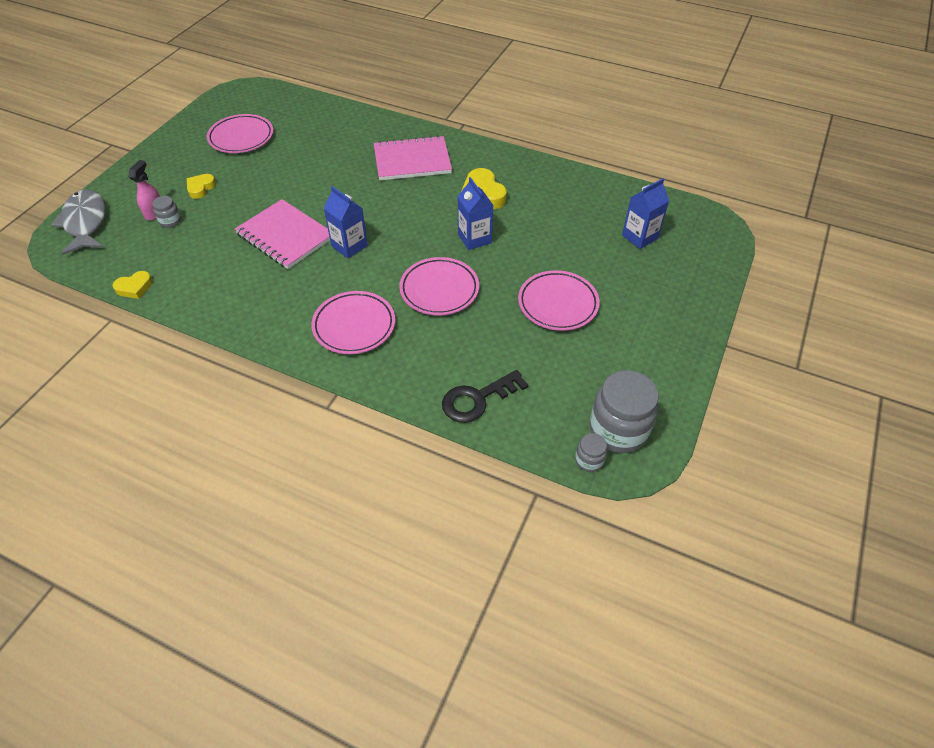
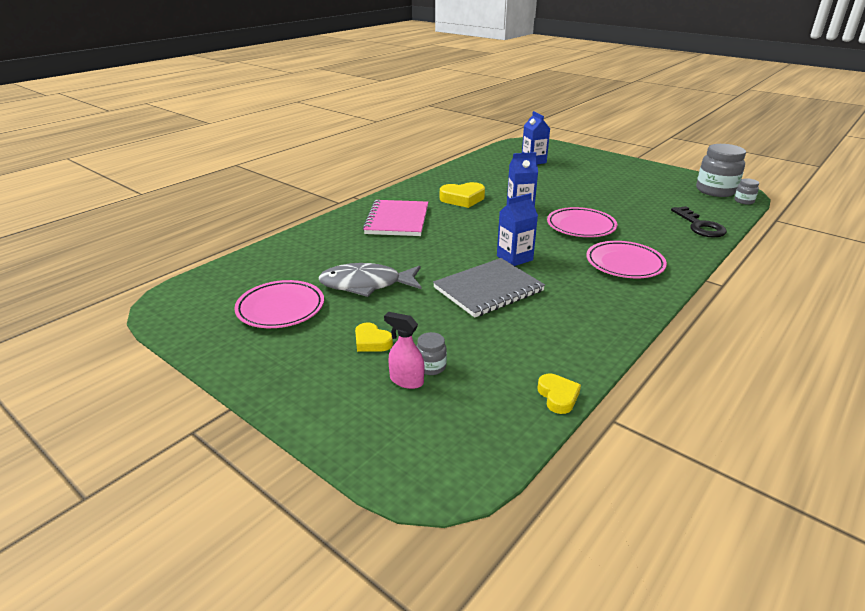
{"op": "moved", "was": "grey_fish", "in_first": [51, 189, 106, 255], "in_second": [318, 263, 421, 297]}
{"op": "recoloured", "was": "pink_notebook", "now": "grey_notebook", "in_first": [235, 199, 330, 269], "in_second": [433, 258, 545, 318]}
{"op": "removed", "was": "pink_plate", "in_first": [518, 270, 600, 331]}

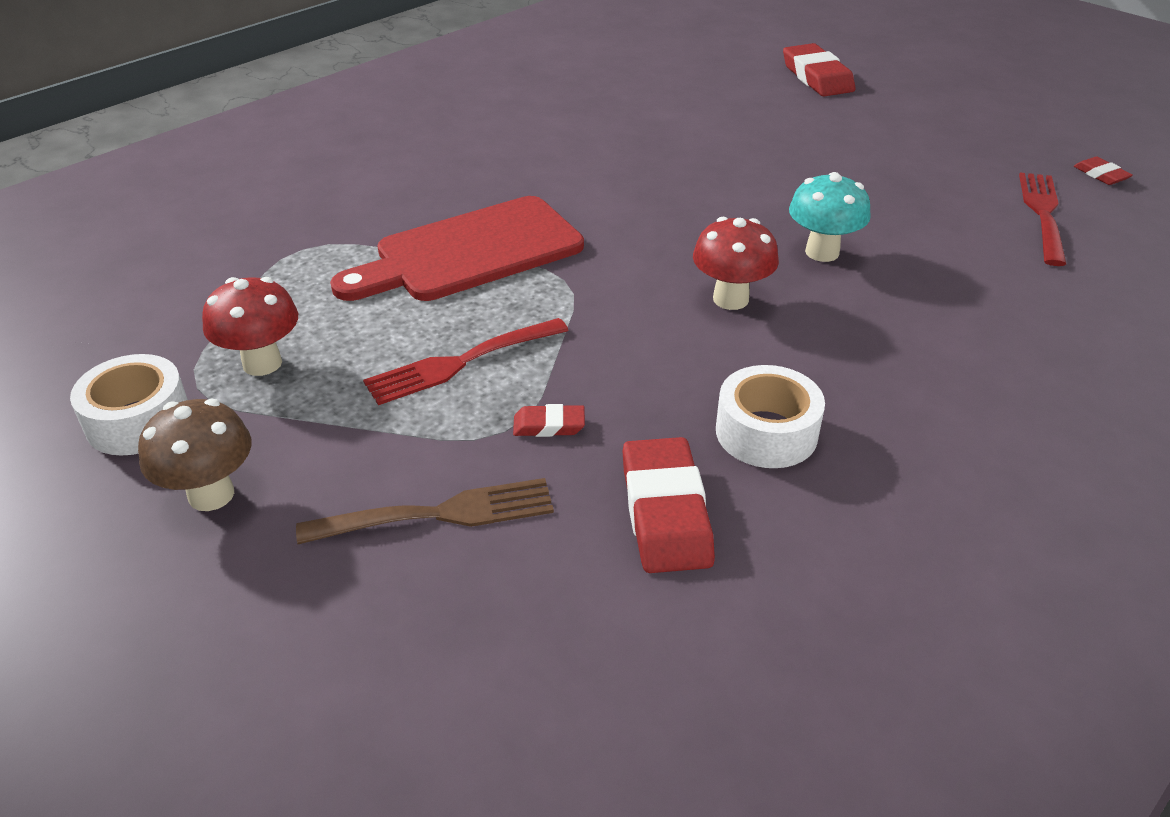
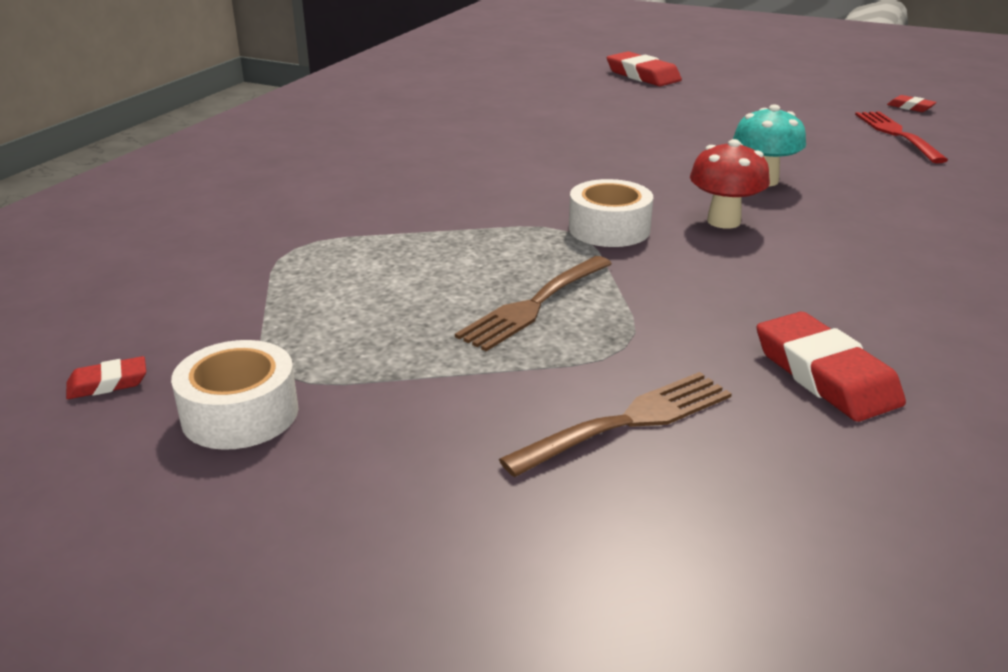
{"op": "removed", "was": "red_cutting_board", "in_first": [330, 196, 584, 301]}
{"op": "removed", "was": "red_mushroom", "in_first": [202, 277, 298, 376]}
{"op": "recoloured", "was": "red_fork", "now": "brown_fork", "in_first": [363, 318, 569, 405], "in_second": [455, 256, 612, 351]}
{"op": "moved", "was": "white_tape", "in_first": [716, 365, 825, 468], "in_second": [569, 179, 653, 247]}
{"op": "removed", "was": "brown_mushroom", "in_first": [138, 399, 252, 511]}
{"op": "moved", "was": "red_eraser", "in_first": [513, 404, 585, 437], "in_second": [66, 356, 146, 399]}

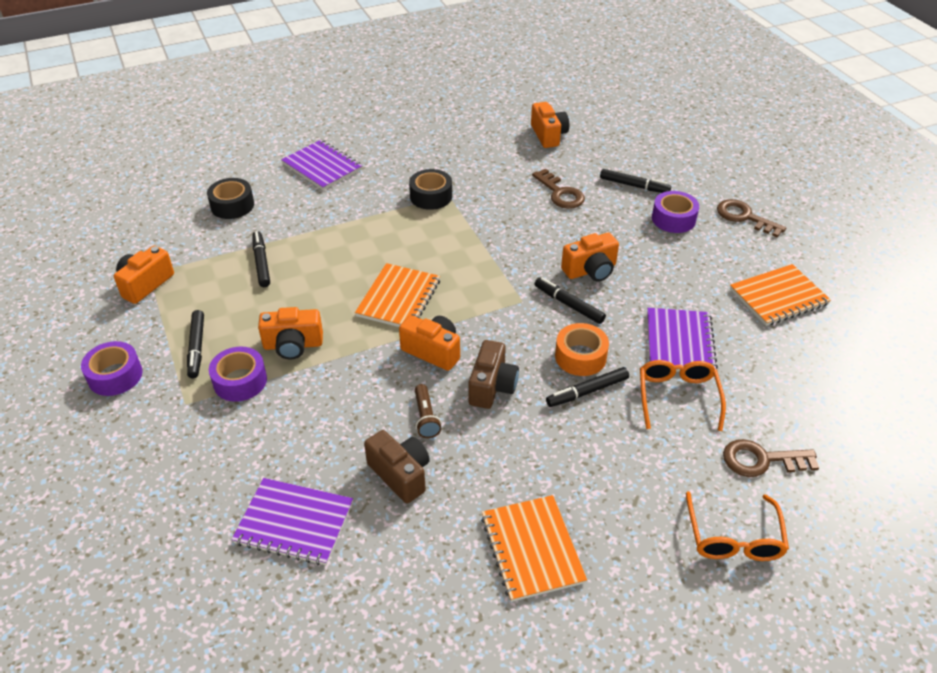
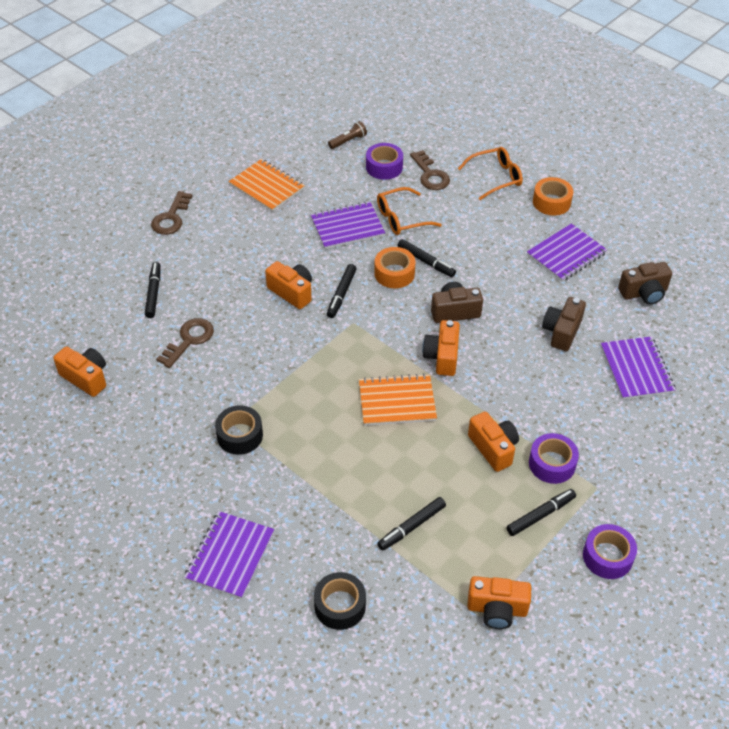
{"op": "turned", "was": "orange_camera", "in_first": [531, 102, 569, 148], "in_second": [53, 346, 106, 397], "clockwise": 75}
{"op": "moved", "was": "purple_tape", "in_first": [652, 191, 699, 233], "in_second": [366, 143, 403, 180]}
{"op": "moved", "was": "brown_flashlight", "in_first": [415, 384, 442, 438], "in_second": [328, 121, 367, 149]}
{"op": "recoloured", "was": "orange_notebook", "now": "purple_notebook", "in_first": [481, 495, 587, 602], "in_second": [527, 224, 607, 282]}
{"op": "added", "now": "orange_tape", "in_second": [533, 177, 573, 215]}
{"op": "added", "now": "brown_camera", "in_second": [618, 262, 672, 305]}

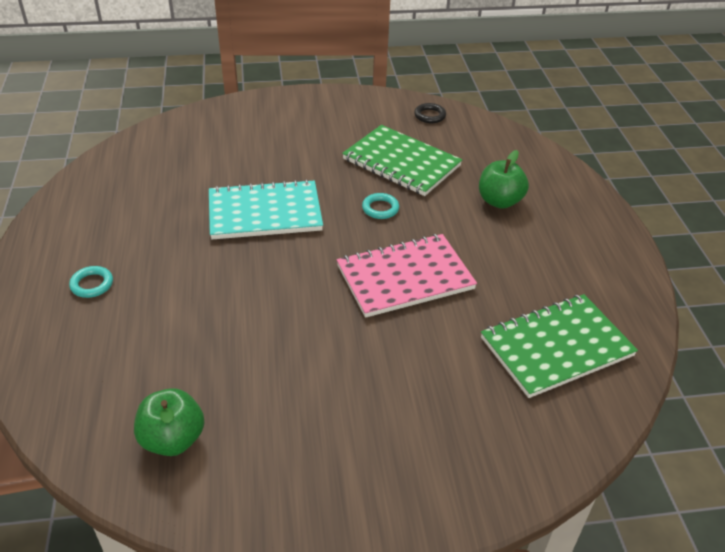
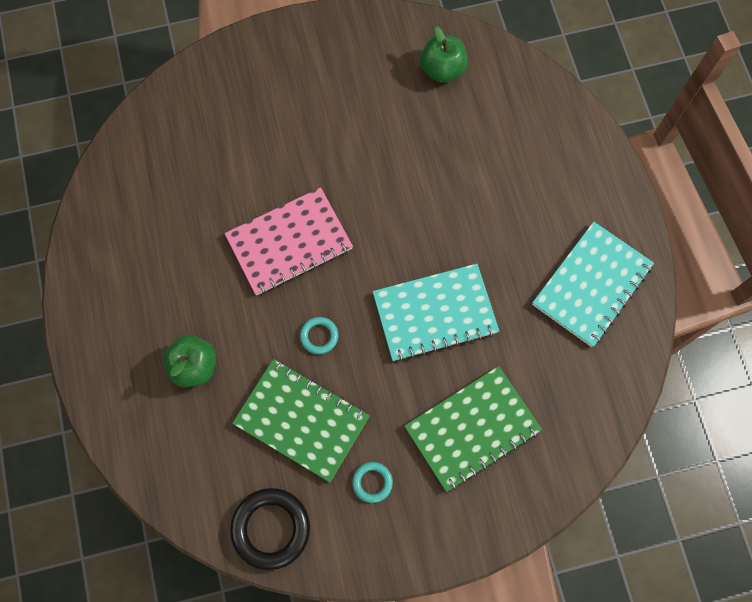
{"op": "resized", "was": "black_ring", "in_first": [414, 103, 446, 123], "in_second": [230, 488, 310, 570], "ratio": 1.93}
{"op": "moved", "was": "turquoise_ring", "in_first": [69, 266, 113, 298], "in_second": [352, 462, 393, 503]}
{"op": "moved", "was": "green_notebook", "in_first": [481, 294, 638, 398], "in_second": [404, 366, 542, 492]}
{"op": "added", "now": "turquoise_notebook", "in_second": [532, 222, 654, 347]}

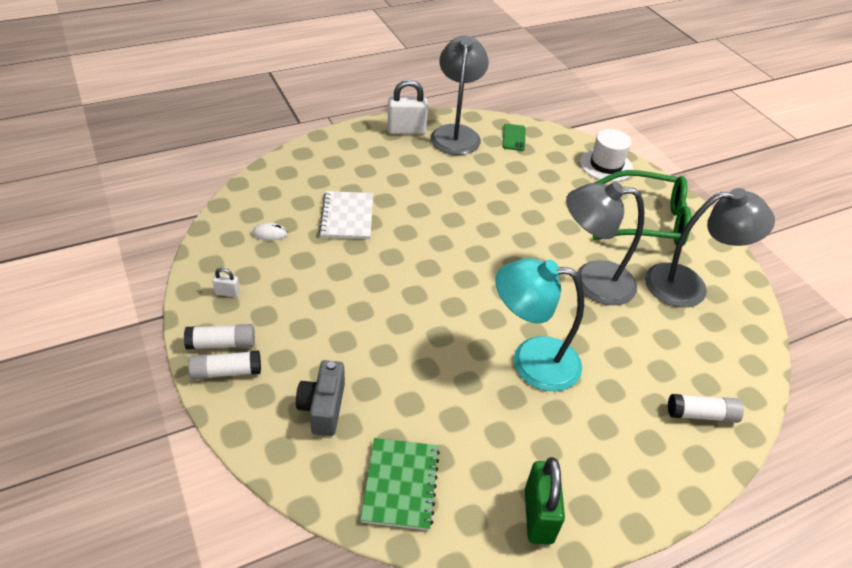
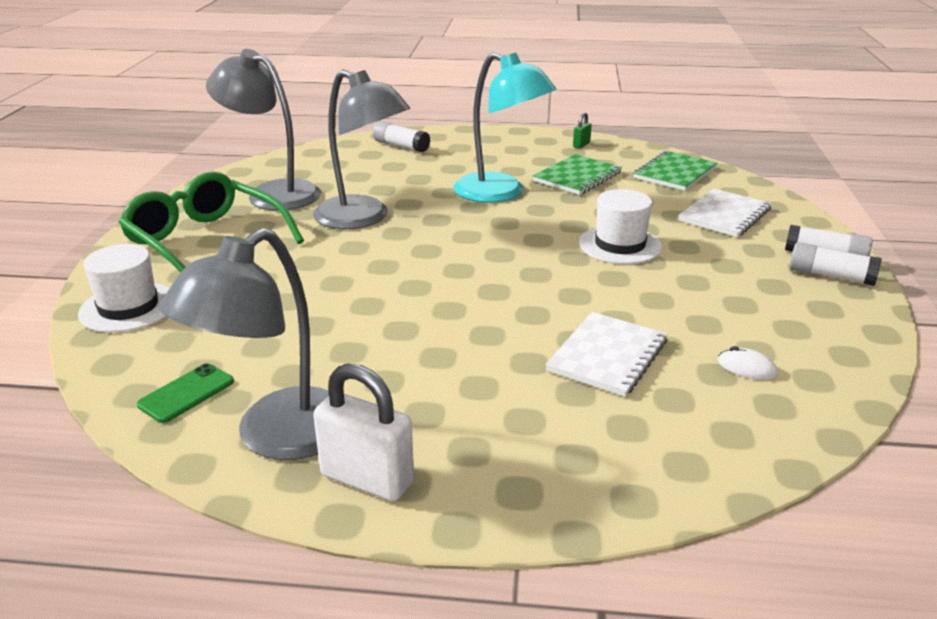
{"op": "removed", "was": "white_padlock", "in_first": [212, 268, 240, 297]}
{"op": "replaced", "was": "grey_camera", "now": "white_notebook", "in_first": [296, 360, 345, 436], "in_second": [678, 188, 772, 237]}
{"op": "resized", "was": "green_padlock", "in_first": [525, 457, 565, 545], "in_second": [573, 112, 592, 149], "ratio": 0.48}
{"op": "added", "now": "green_notebook", "in_second": [533, 154, 622, 195]}
{"op": "added", "now": "white_hat", "in_second": [579, 189, 662, 264]}

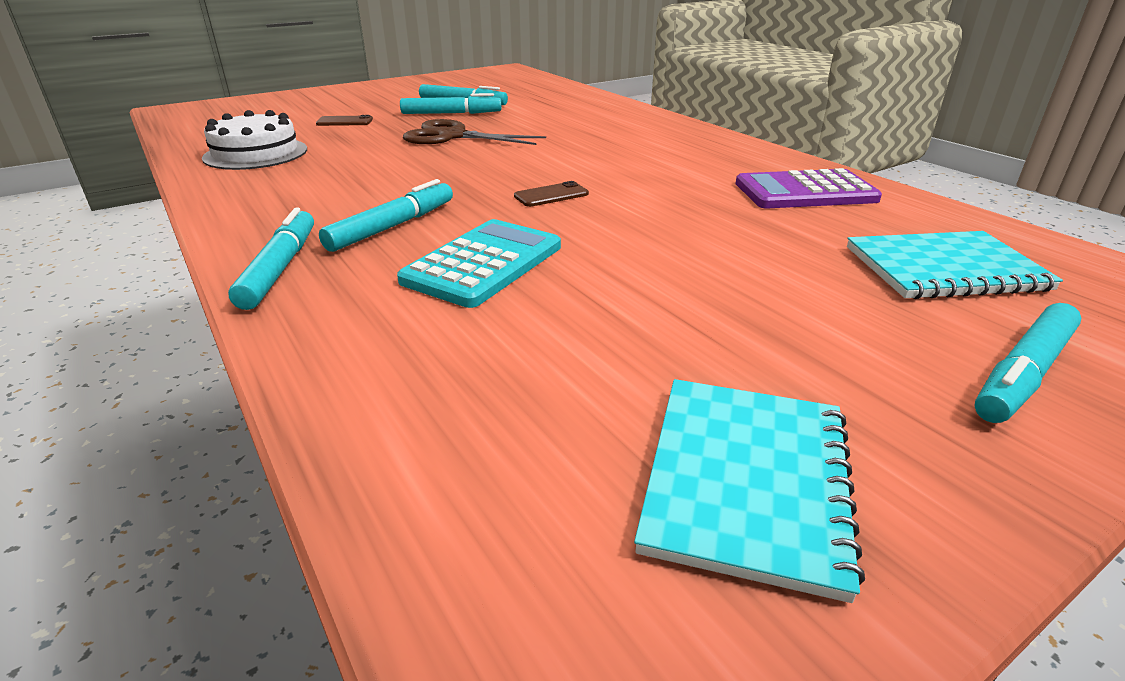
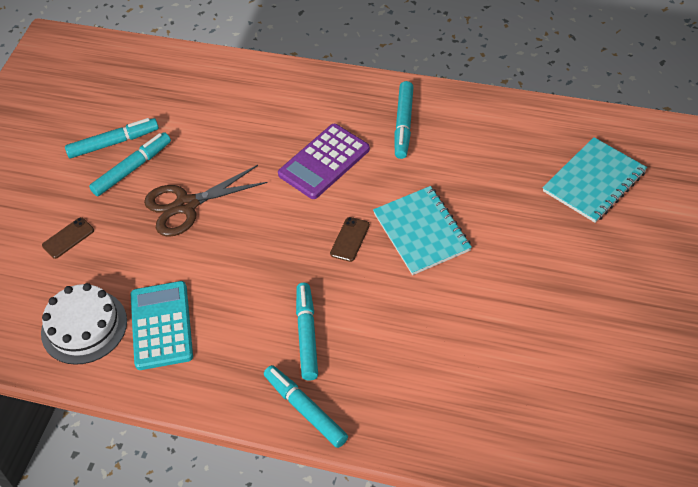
{"op": "moved", "was": "purple_calculator", "in_first": [736, 168, 882, 208], "in_second": [278, 124, 370, 199]}
{"op": "moved", "was": "turquoise_calculator", "in_first": [397, 219, 561, 308], "in_second": [131, 281, 193, 370]}
{"op": "moved", "was": "turquoise_marker", "in_first": [974, 303, 1081, 423], "in_second": [394, 81, 413, 159]}
{"op": "moved", "was": "turquoise_notebook", "in_first": [634, 379, 865, 603], "in_second": [373, 186, 472, 275]}

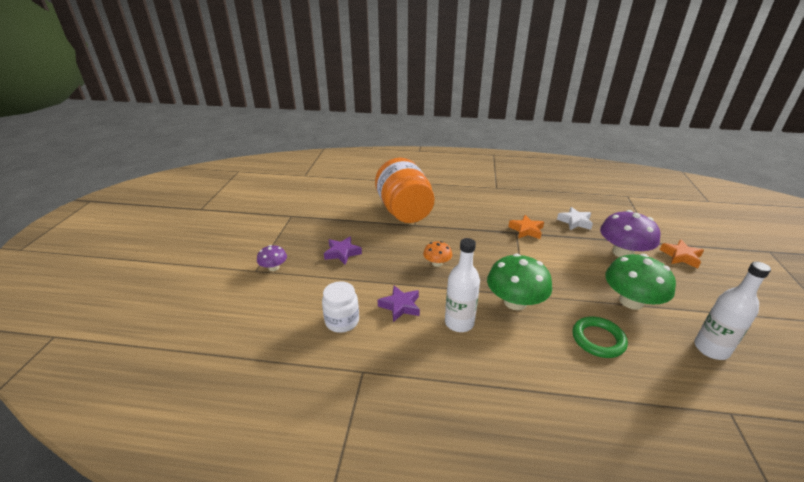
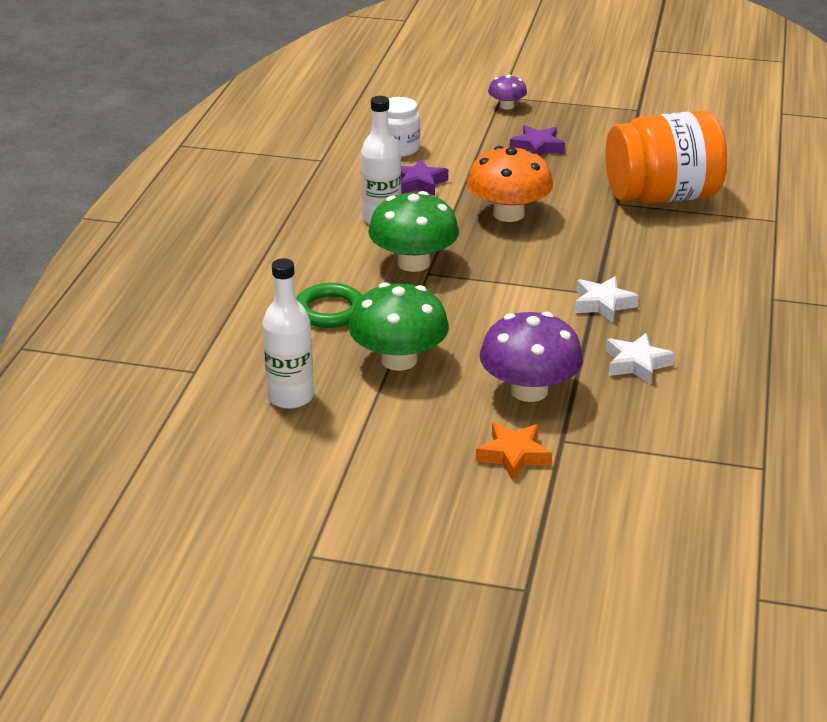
{"op": "recoloured", "was": "orange_star", "now": "white_star", "in_first": [508, 215, 544, 239], "in_second": [574, 276, 639, 323]}
{"op": "resized", "was": "orange_mushroom", "in_first": [423, 241, 452, 267], "in_second": [467, 146, 553, 222], "ratio": 1.92}

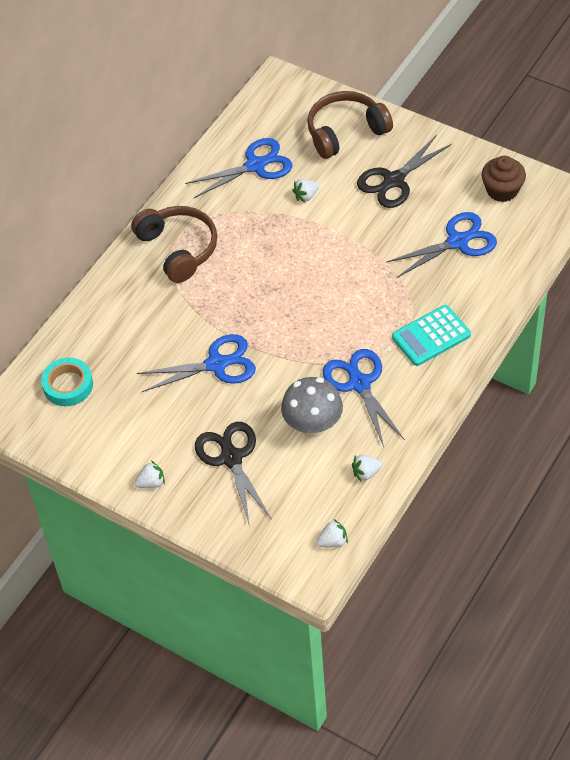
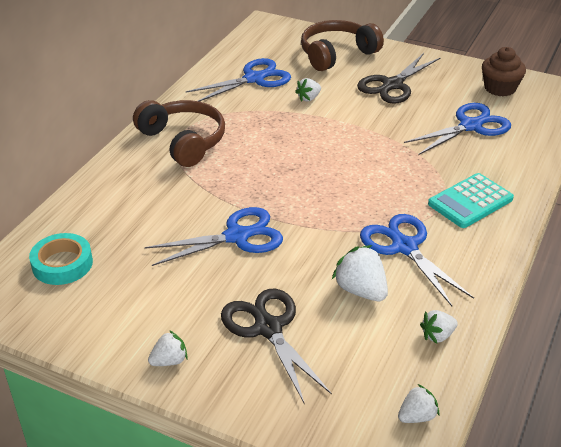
{"op": "replaced", "was": "grey_mushroom", "now": "white_strawberry", "in_first": [281, 377, 343, 438], "in_second": [332, 245, 388, 301]}

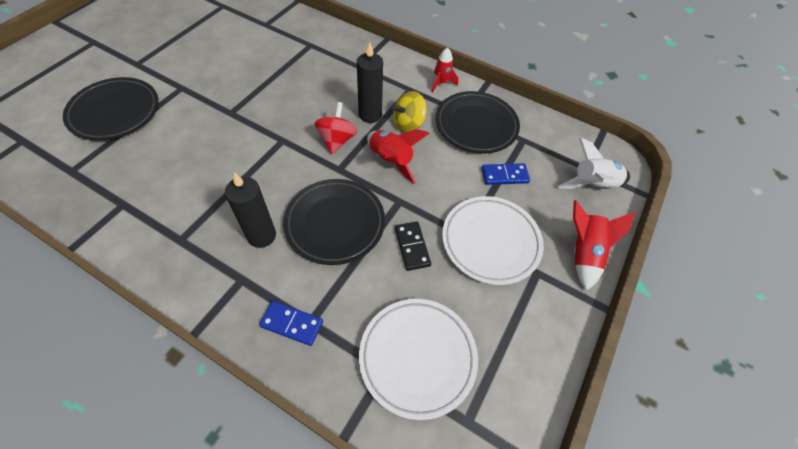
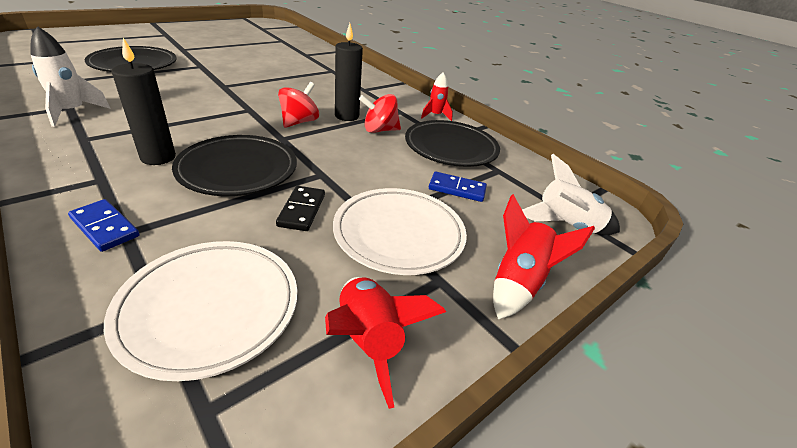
{"op": "recoloured", "was": "yellow_spinning_top", "now": "red_spinning_top", "in_first": [391, 91, 427, 133], "in_second": [359, 94, 401, 133]}
{"op": "moved", "was": "red_rocket", "in_first": [367, 129, 430, 184], "in_second": [325, 277, 446, 409]}
{"op": "added", "now": "white_rocket", "in_second": [30, 26, 111, 127]}

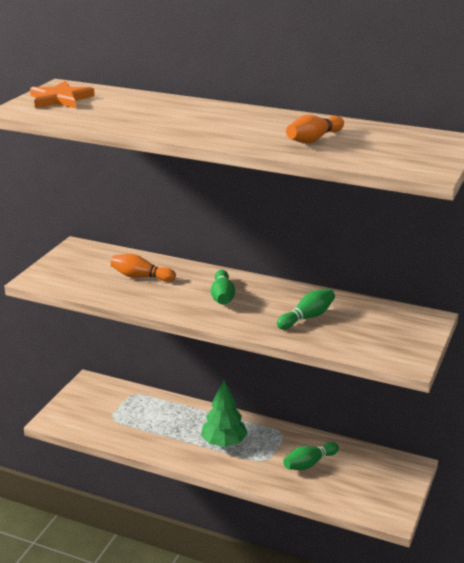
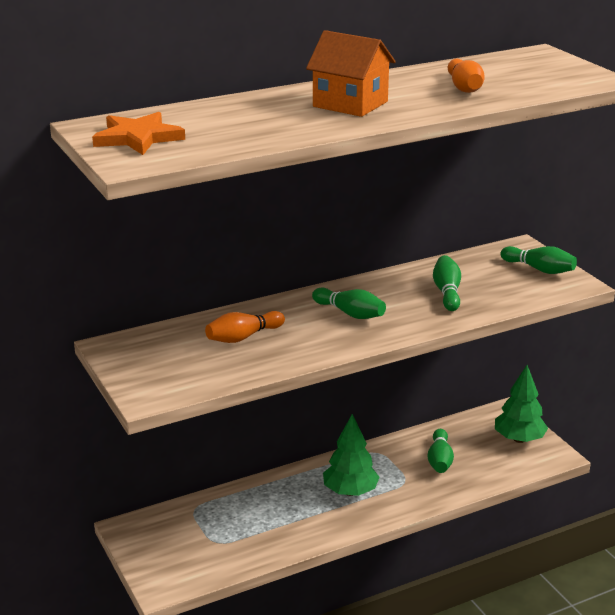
{"op": "added", "now": "orange_house", "in_second": [306, 30, 396, 117]}
{"op": "added", "now": "green_bowling_pin", "in_second": [501, 246, 577, 274]}
{"op": "added", "now": "green_tree", "in_second": [495, 365, 548, 443]}

